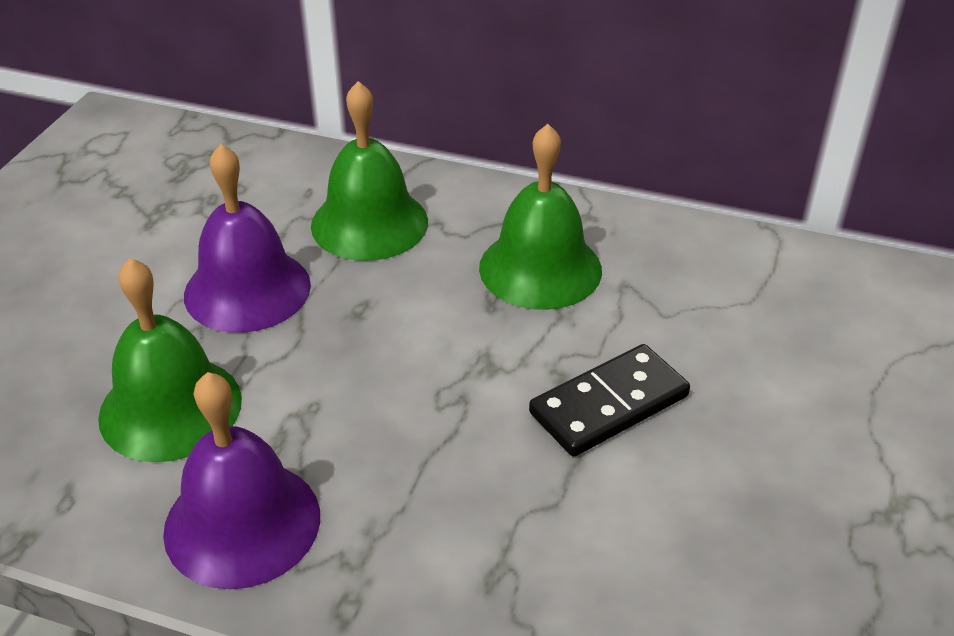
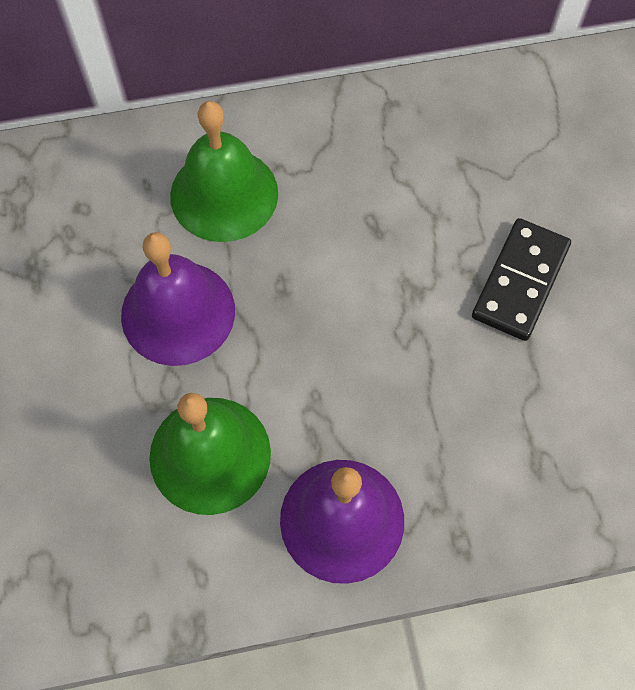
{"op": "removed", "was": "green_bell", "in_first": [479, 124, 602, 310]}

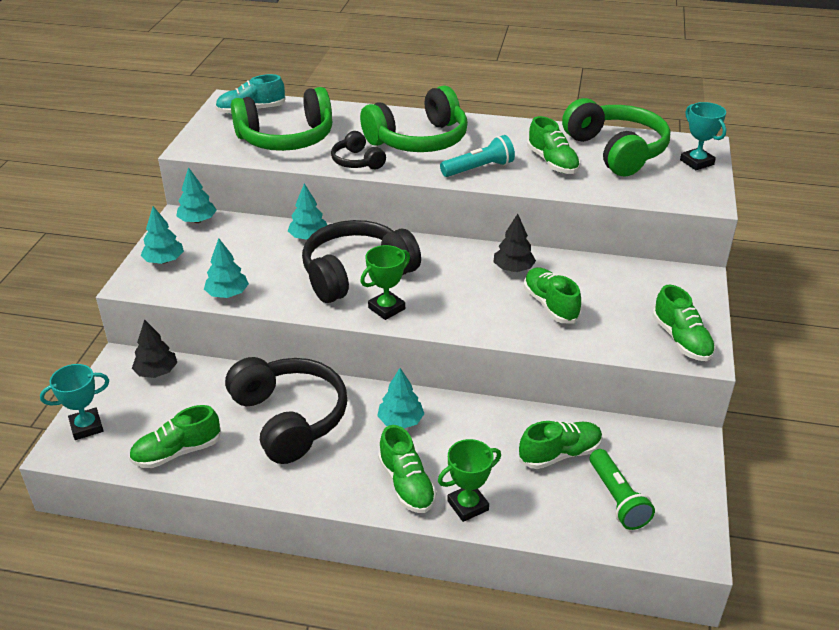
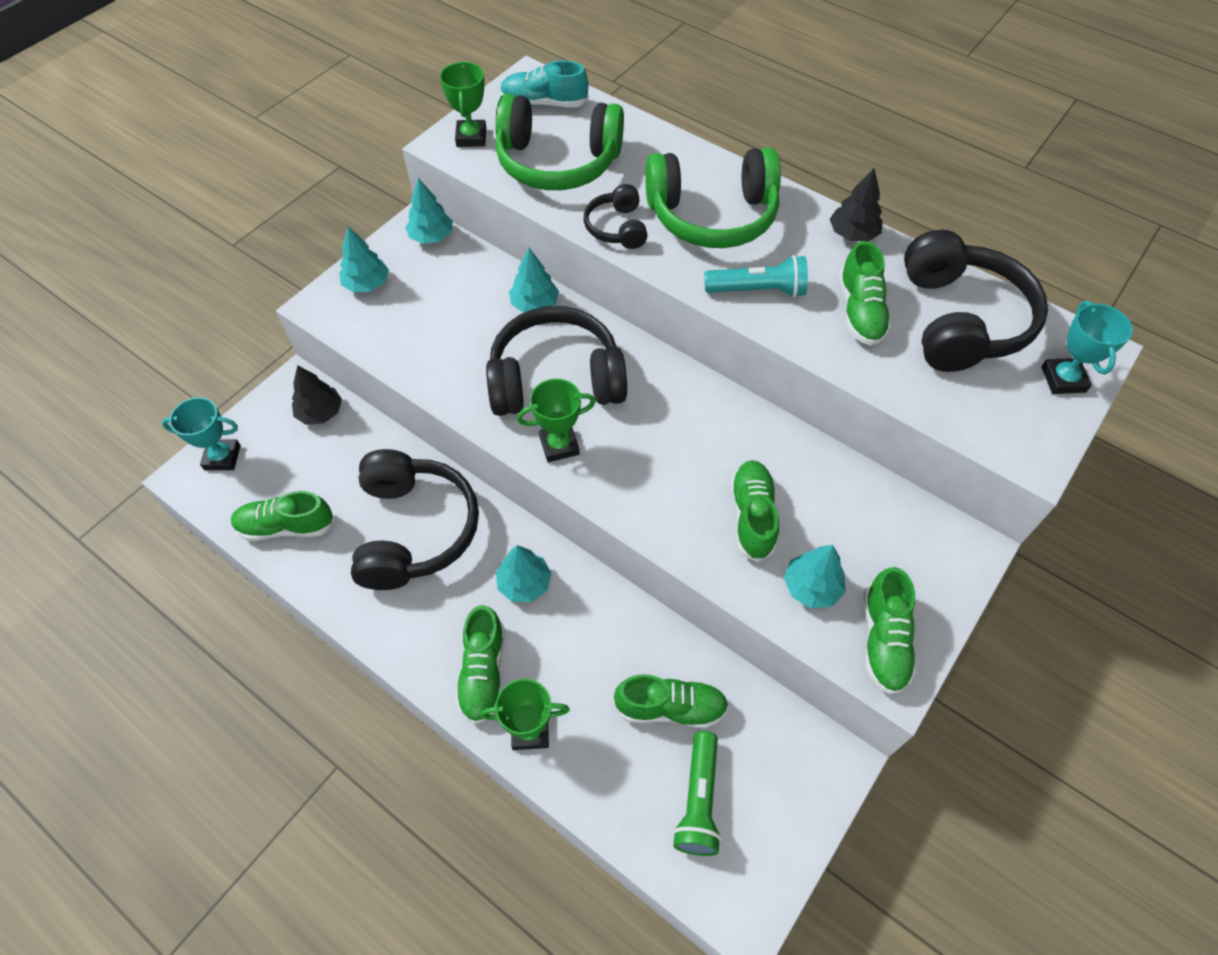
{"op": "recoloured", "was": "green_headphones", "now": "black_headphones", "in_first": [562, 98, 670, 177], "in_second": [904, 230, 1048, 372]}
{"op": "moved", "was": "black_tree", "in_first": [493, 214, 536, 272], "in_second": [830, 168, 882, 241]}
{"op": "moved", "was": "turquoise_tree", "in_first": [204, 238, 249, 298], "in_second": [784, 545, 846, 609]}
{"op": "added", "now": "green_trophy", "in_second": [440, 62, 486, 147]}

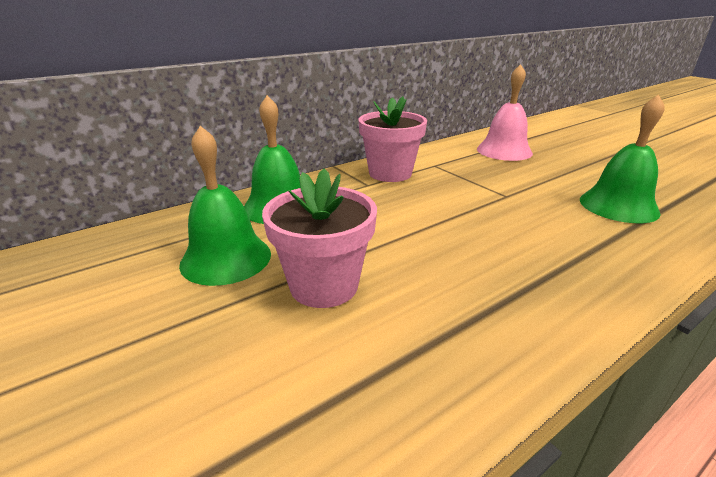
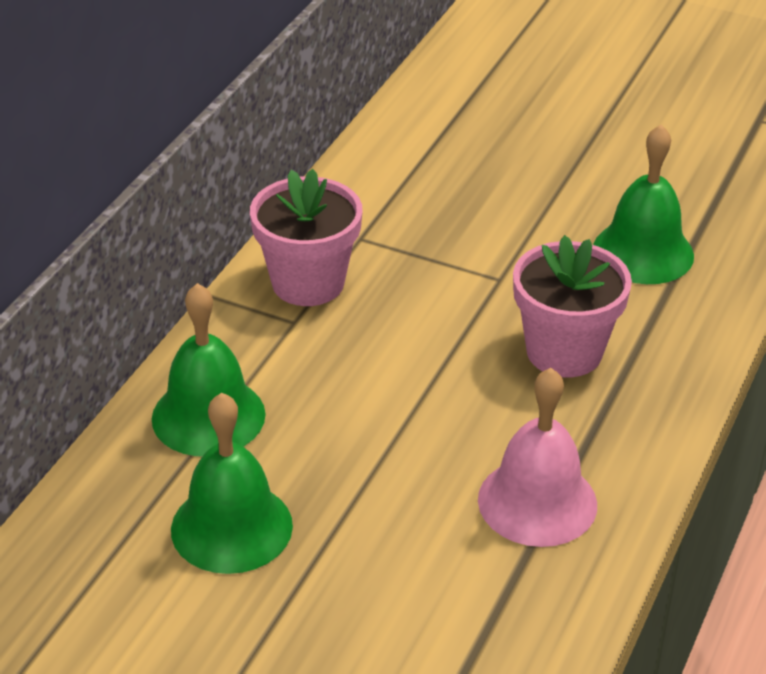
{"op": "moved", "was": "pink_bell", "in_first": [477, 64, 533, 161], "in_second": [478, 368, 597, 547]}
{"op": "moved", "was": "pink_flower_pot", "in_first": [262, 168, 377, 308], "in_second": [513, 235, 632, 377]}

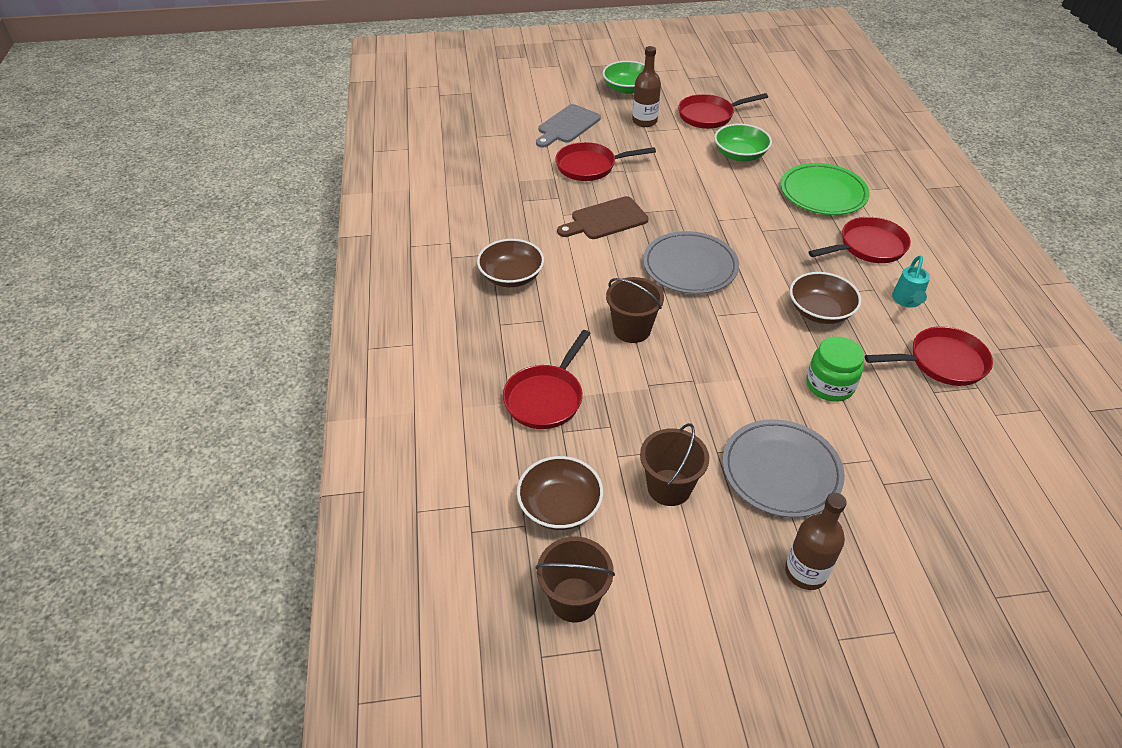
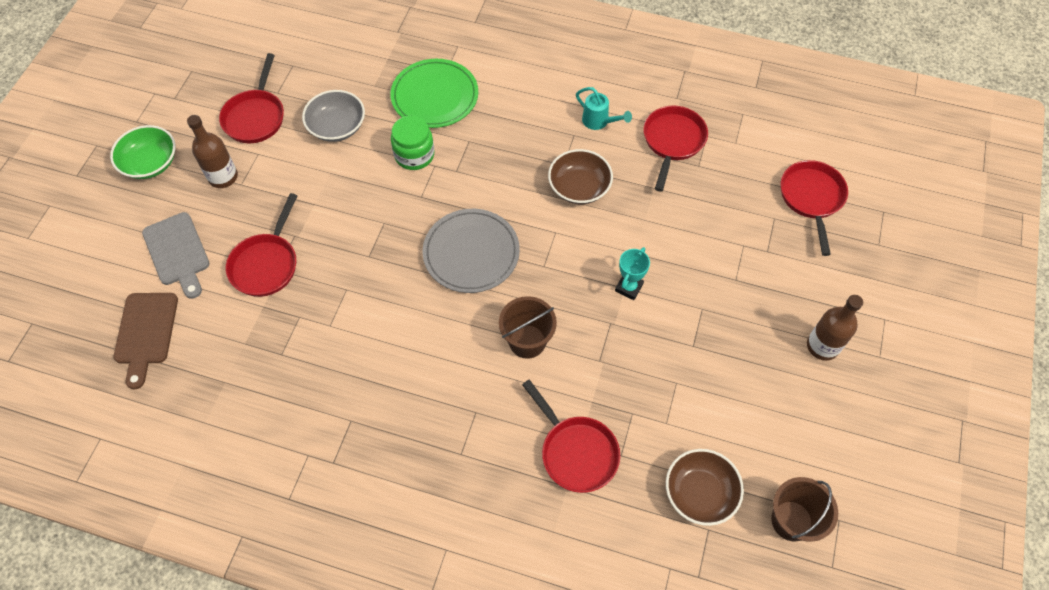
{"op": "recoloured", "was": "green_bowl", "now": "grey_bowl", "in_first": [714, 124, 772, 162], "in_second": [302, 90, 365, 142]}
{"op": "moved", "was": "brown_cutting_board", "in_first": [557, 196, 649, 239], "in_second": [114, 293, 178, 389]}
{"op": "moved", "was": "red_pan", "in_first": [809, 217, 911, 263], "in_second": [781, 160, 848, 256]}
{"op": "removed", "was": "brown_bowl", "in_first": [477, 239, 544, 287]}
{"op": "moved", "was": "green_jar", "in_first": [806, 336, 864, 402], "in_second": [391, 116, 435, 170]}
{"op": "removed", "was": "grey_plate", "in_first": [723, 419, 845, 518]}
{"op": "removed", "was": "brown_bucket", "in_first": [640, 423, 709, 506]}
{"op": "added", "now": "turquoise_trophy", "in_second": [615, 247, 650, 300]}

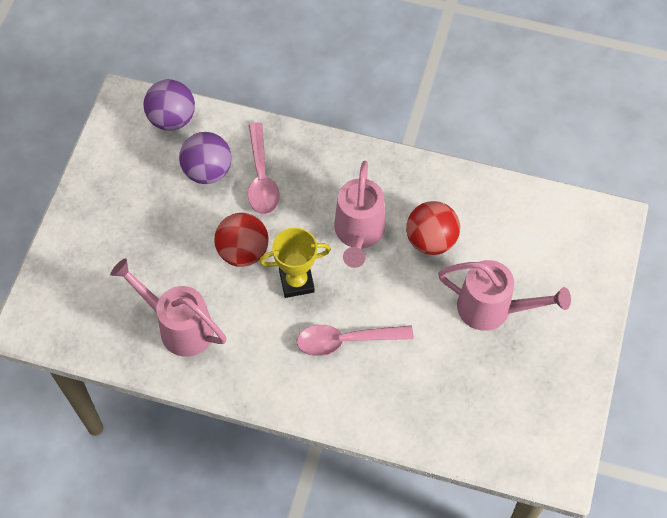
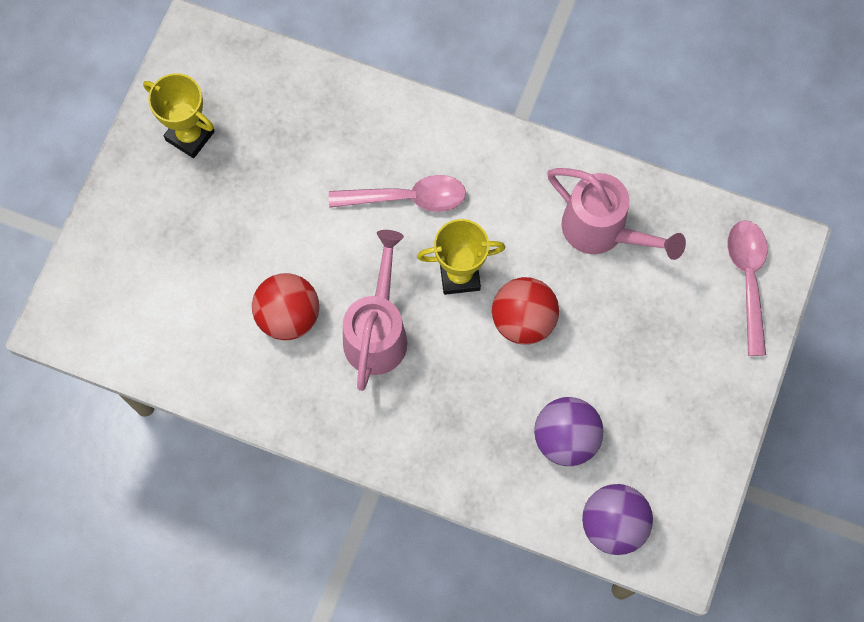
{"op": "moved", "was": "pink_spoon", "in_first": [248, 123, 280, 215], "in_second": [727, 220, 767, 356]}
{"op": "removed", "was": "pink_watering_can", "in_first": [438, 260, 571, 331]}
{"op": "added", "now": "yellow_trophy", "in_second": [143, 73, 215, 158]}

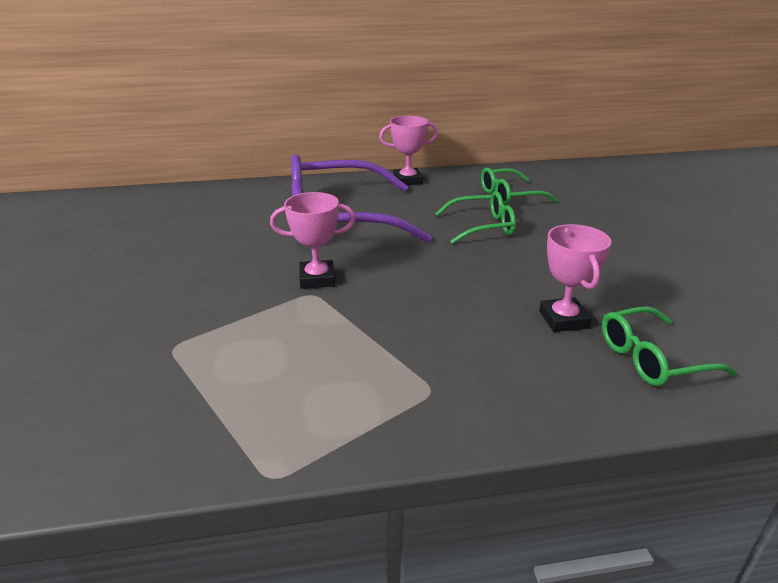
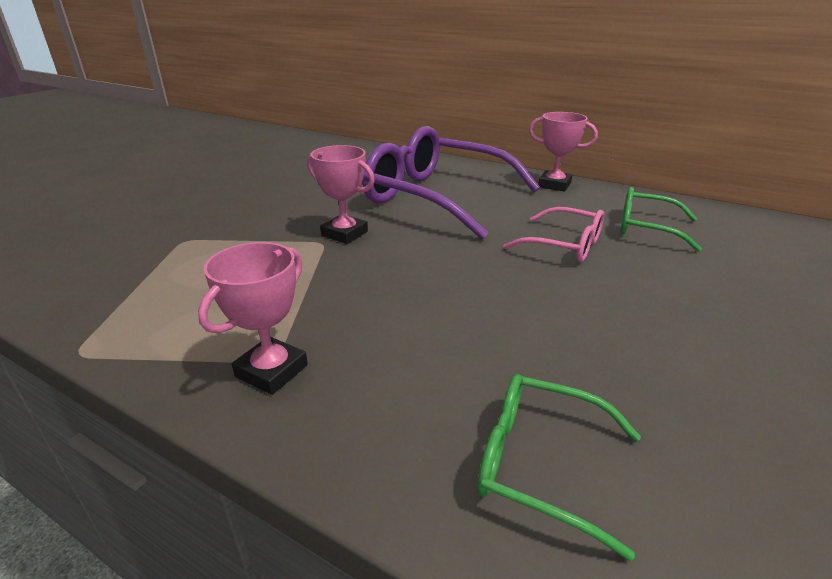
{"op": "recoloured", "was": "green_glasses", "now": "pink_glasses", "in_first": [435, 191, 516, 244], "in_second": [503, 207, 604, 262]}
{"op": "moved", "was": "pink_trophy", "in_first": [539, 224, 612, 332], "in_second": [198, 242, 308, 395]}

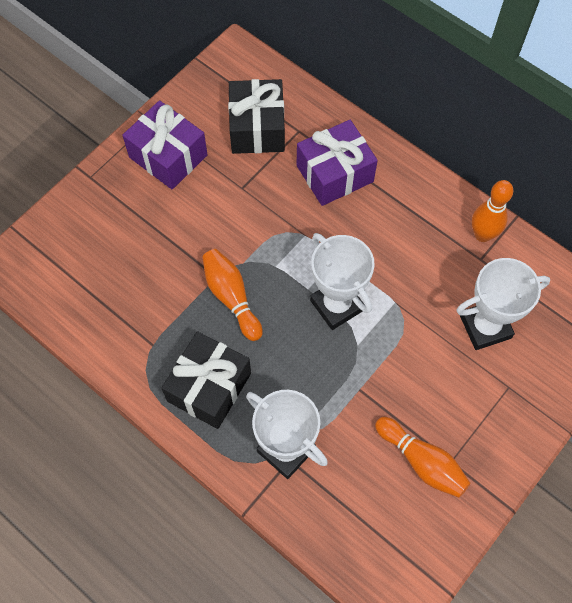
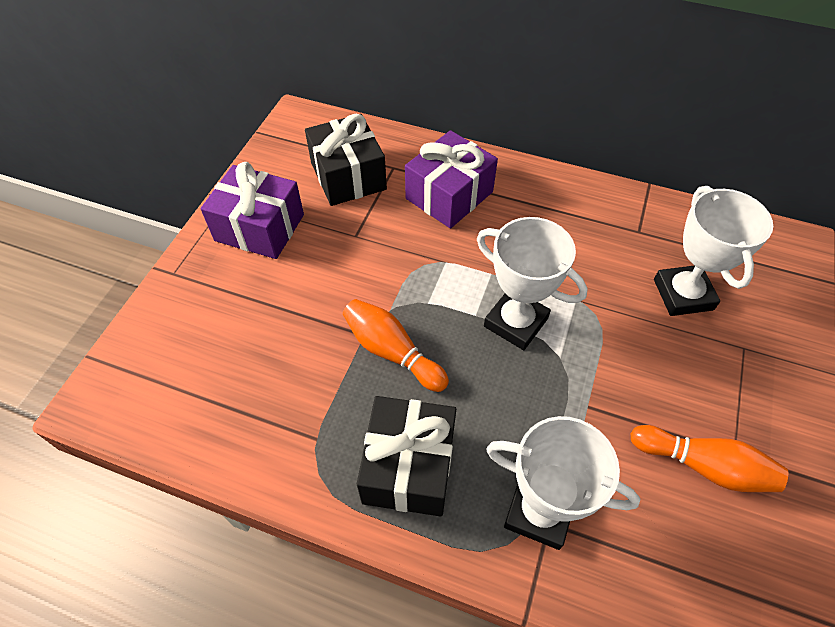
{"op": "removed", "was": "orange_bowling_pin", "in_first": [472, 180, 513, 242]}
{"op": "turned", "was": "white_trophy", "in_first": [456, 258, 550, 350], "in_second": [654, 186, 773, 316], "clockwise": -60}

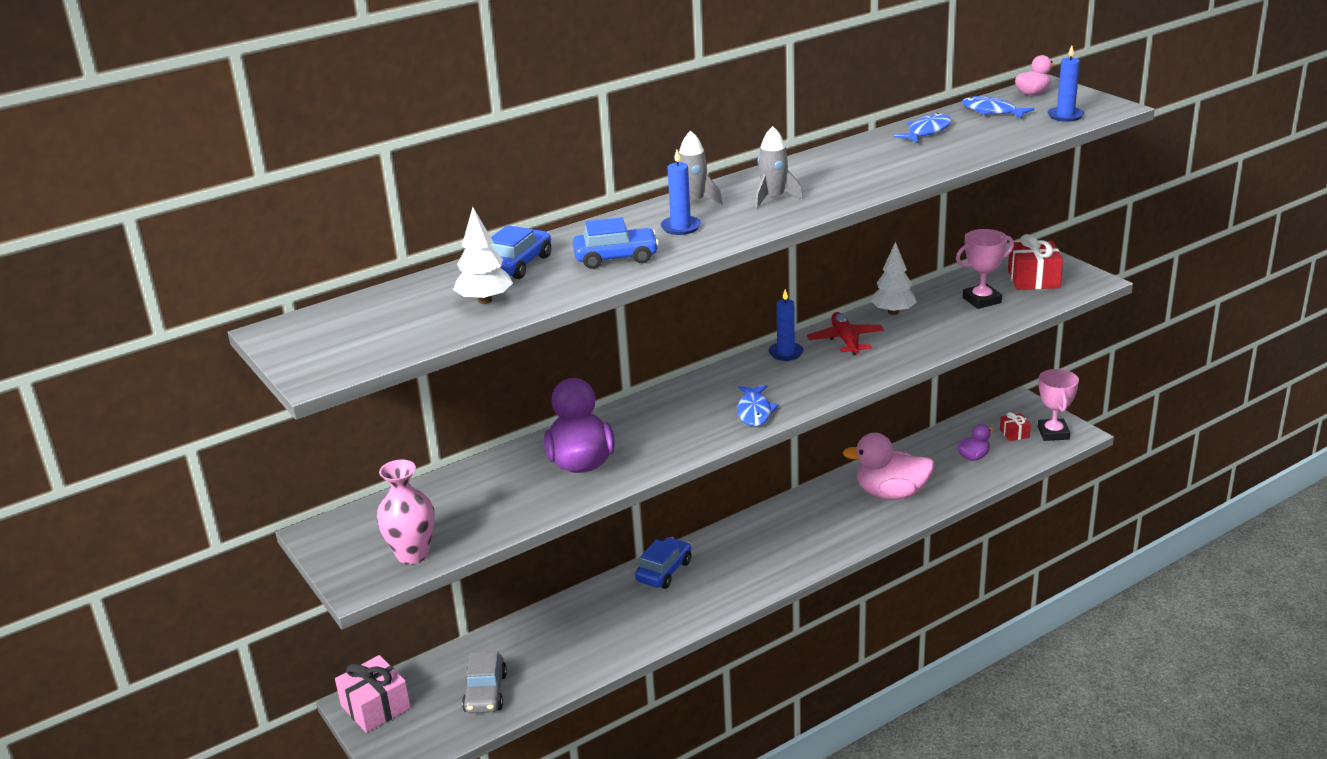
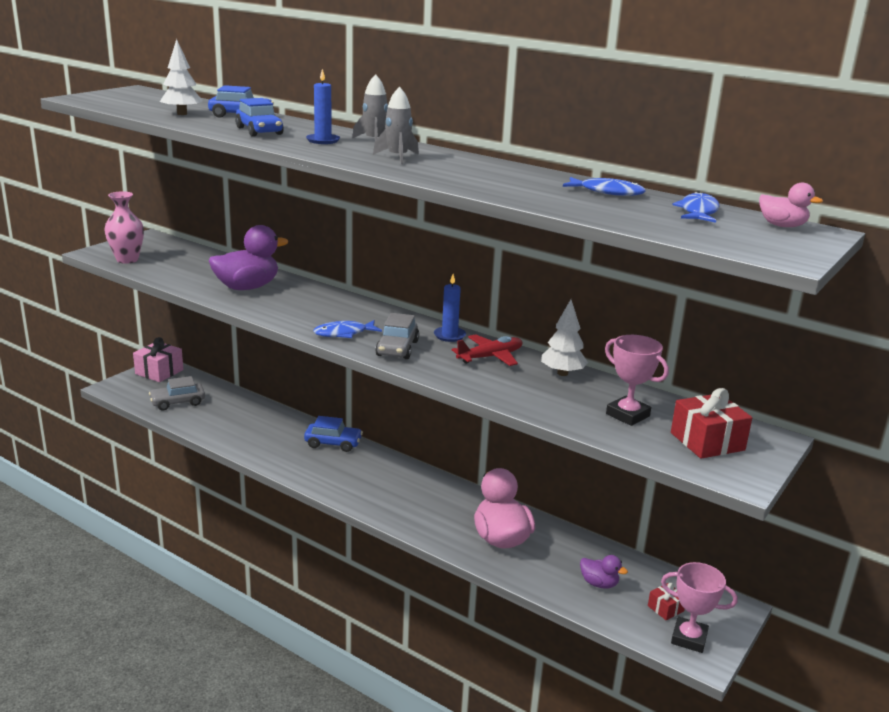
{"op": "removed", "was": "blue_candle", "in_first": [1047, 45, 1084, 122]}
{"op": "turned", "was": "pink_trophy", "in_first": [1038, 369, 1079, 441], "in_second": [661, 562, 738, 653], "clockwise": 45}
{"op": "added", "now": "grey_car", "in_second": [375, 313, 419, 359]}

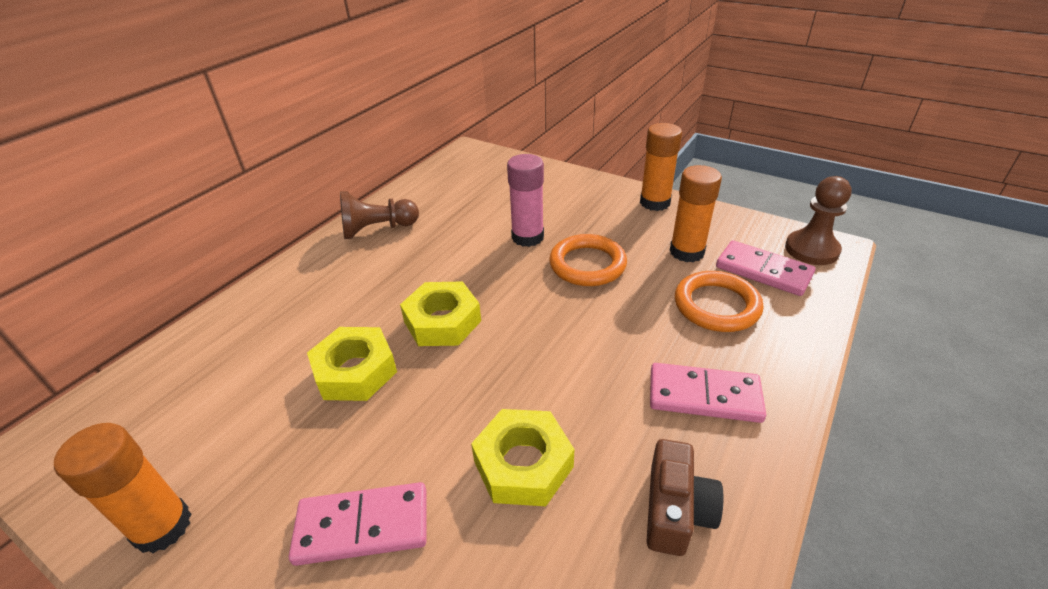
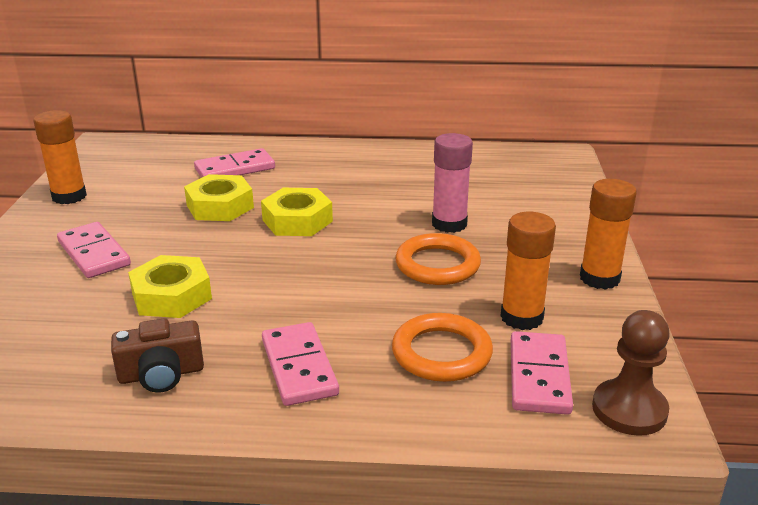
{"op": "removed", "was": "brown_pawn", "in_first": [340, 191, 419, 239]}
{"op": "added", "now": "pink_domino", "in_second": [194, 148, 275, 178]}

